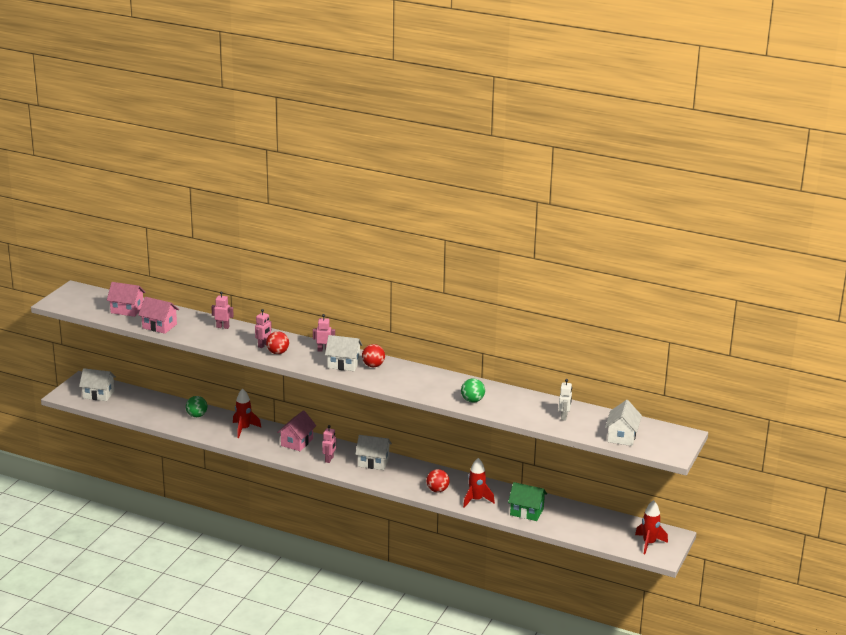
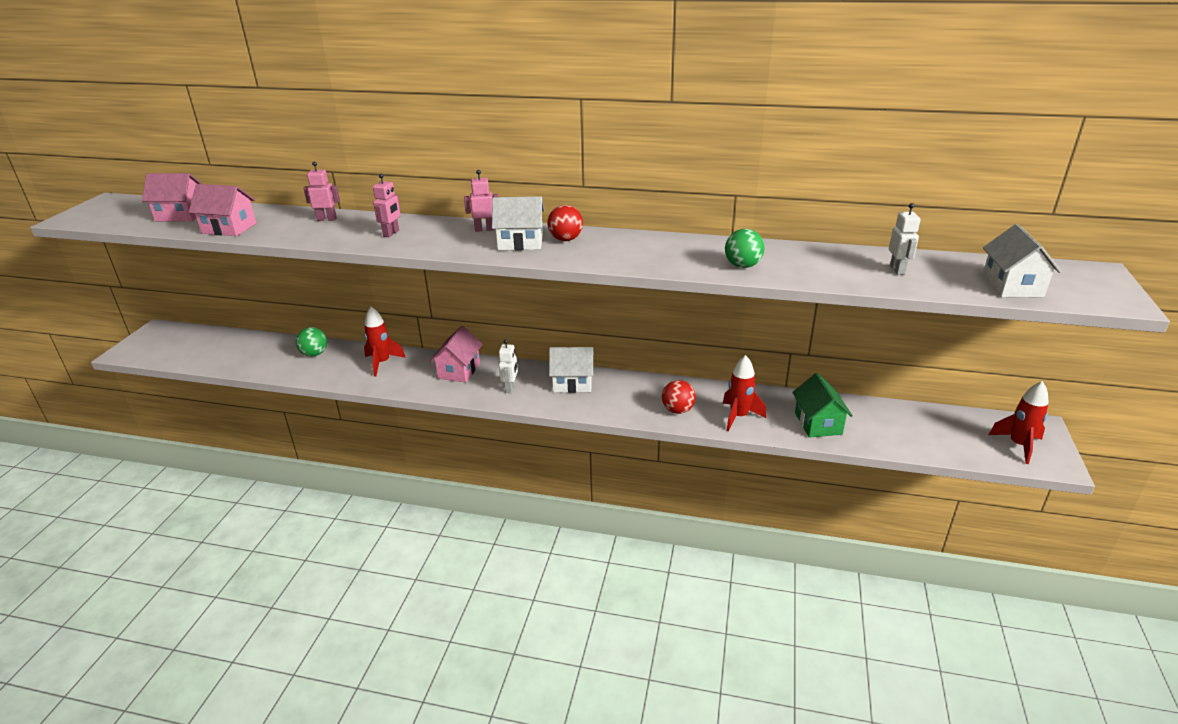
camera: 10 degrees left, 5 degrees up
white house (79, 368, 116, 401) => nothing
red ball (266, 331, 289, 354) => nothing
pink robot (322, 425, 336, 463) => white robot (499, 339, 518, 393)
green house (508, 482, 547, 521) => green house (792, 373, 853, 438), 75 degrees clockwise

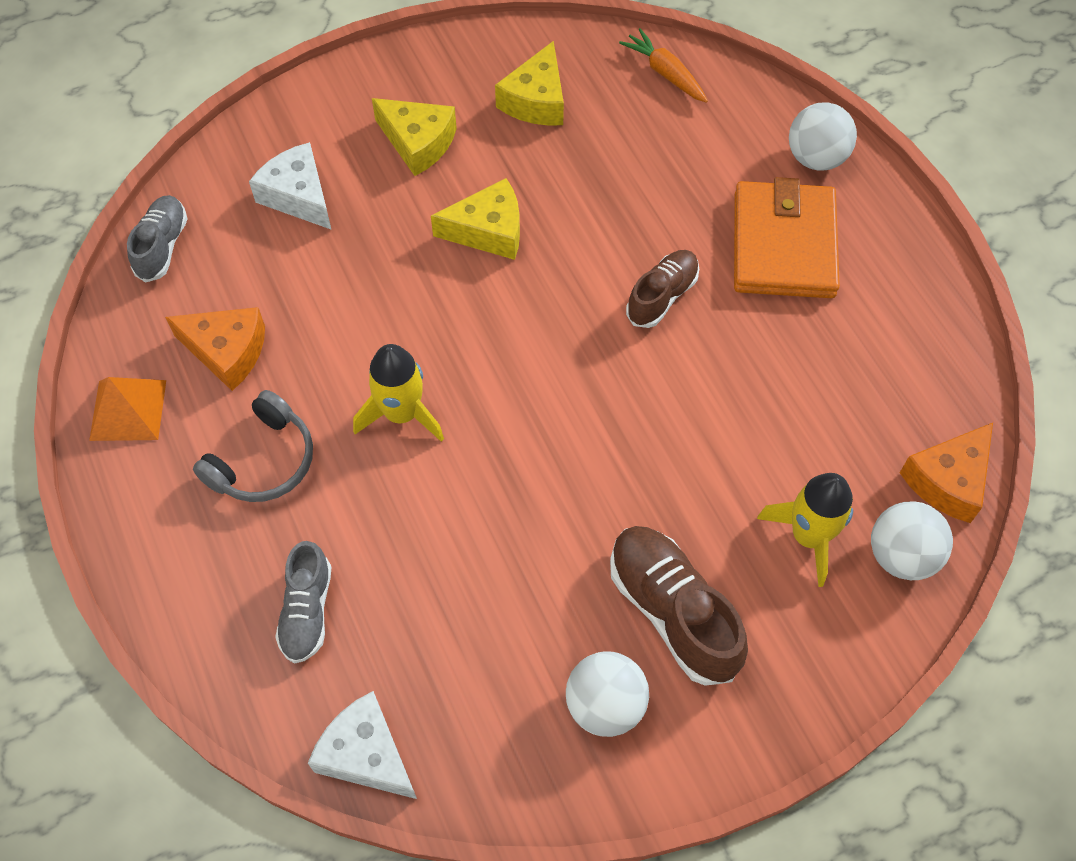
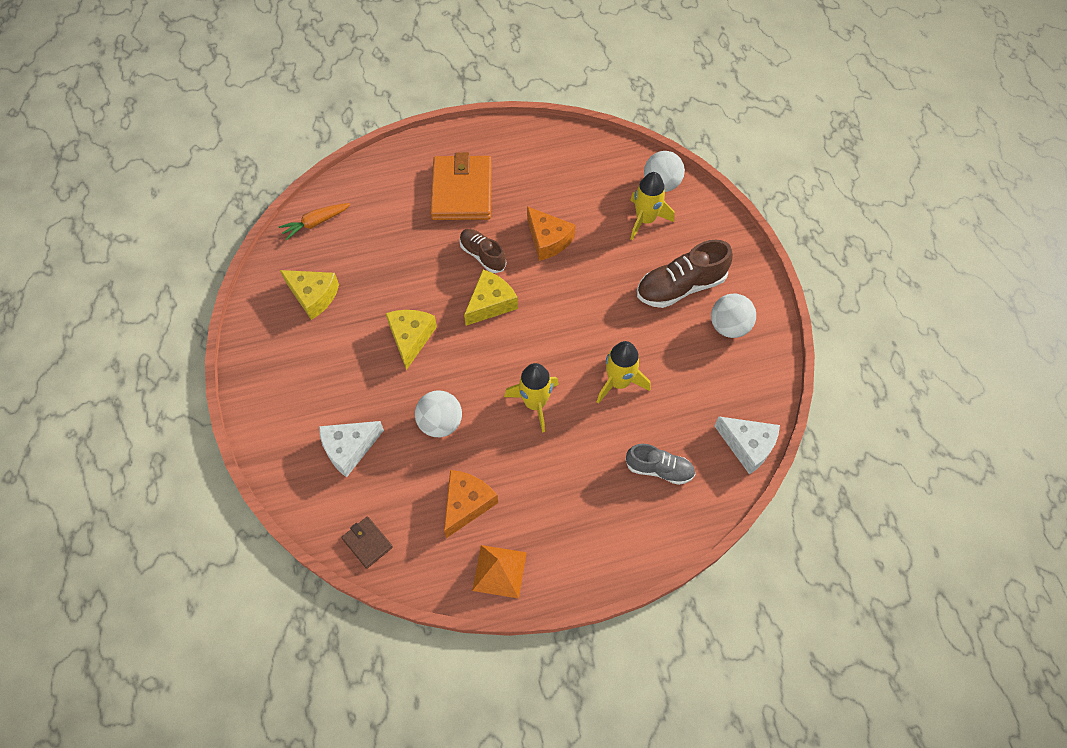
camera: 80 degrees left, 0 degrees up
grey headphones (193, 390, 313, 502) => nothing
nothing => yellow rocket (597, 341, 651, 404)
yellow cheese (372, 98, 457, 176) => yellow cheese (464, 270, 518, 326), relocated
white ball (789, 102, 857, 171) => white ball (415, 390, 462, 437), relocated
orange cheese (900, 423, 993, 523) => orange cheese (527, 206, 575, 261), relocated
grey shoe (127, 195, 188, 282) => brown wallet (341, 516, 393, 569)
white cheese (308, 691, 417, 799) => white cheese (714, 416, 780, 475), 105 degrees counterclockwise
orange wallet (734, 177, 840, 298) => orange wallet (430, 152, 492, 220), 75 degrees clockwise

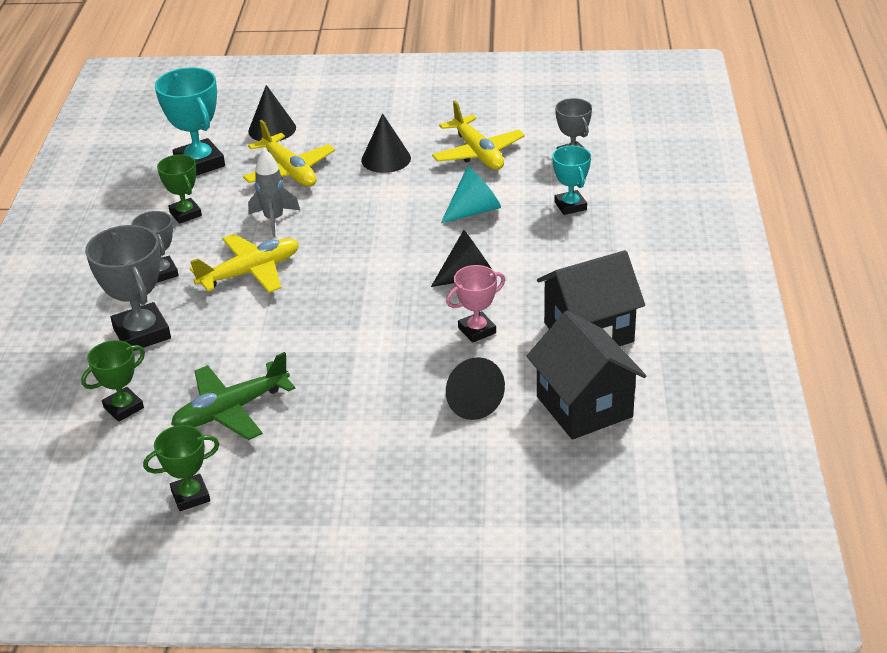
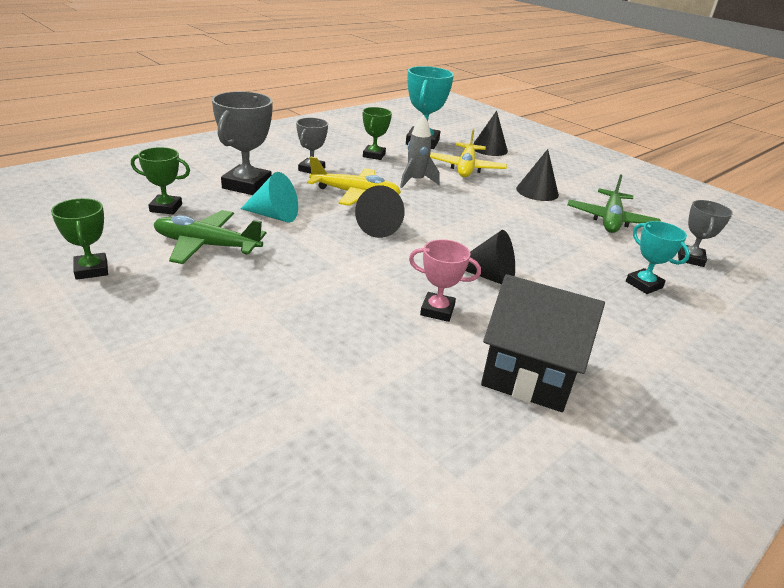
camera: 40 degrees right, 5 degrees down
black house (527, 311, 646, 440) => nothing
turquoise cone (441, 167, 501, 223) => turquoise cone (241, 172, 298, 222), relocated
black cone (446, 357, 505, 420) => black cone (355, 185, 405, 238), relocated
yellow plane (432, 100, 525, 170) => green plane (568, 174, 661, 233)
green trophy (143, 425, 219, 511) => green trophy (51, 198, 108, 280), 45 degrees clockwise
turquoise trophy (552, 146, 591, 215) => turquoise trophy (626, 221, 690, 294), 60 degrees counterclockwise

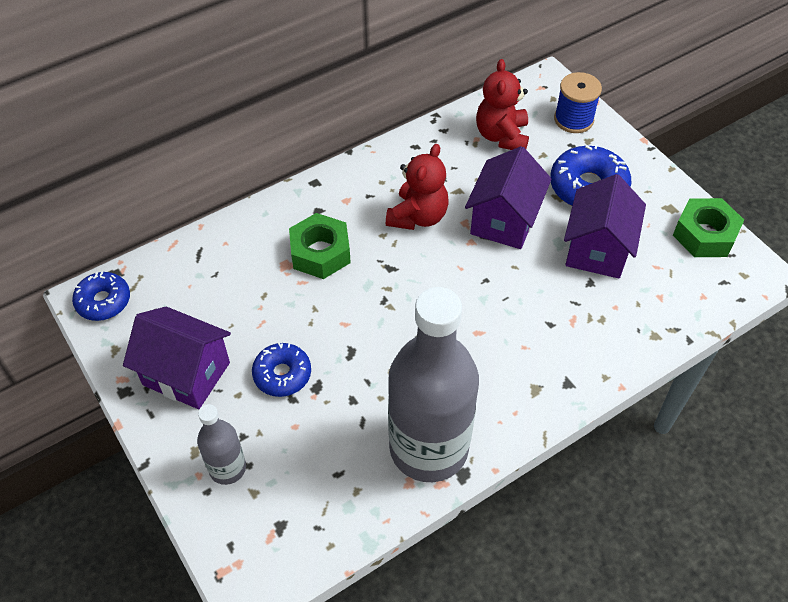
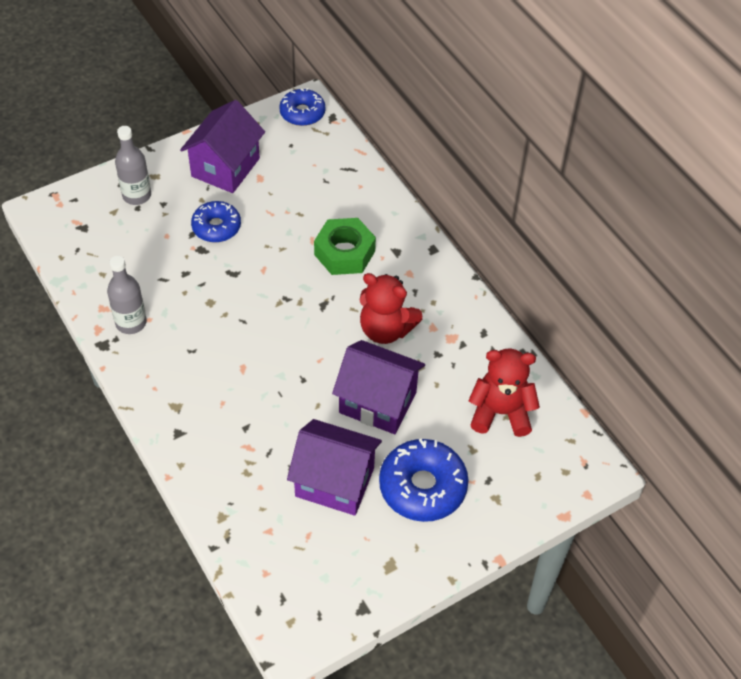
camera: 90 degrees right, 0 degrees up
blue spool (554, 72, 602, 133) => nothing
green nut (673, 198, 744, 257) => nothing
grey bottle (388, 287, 479, 482) => grey bottle (107, 256, 147, 334), x0.47

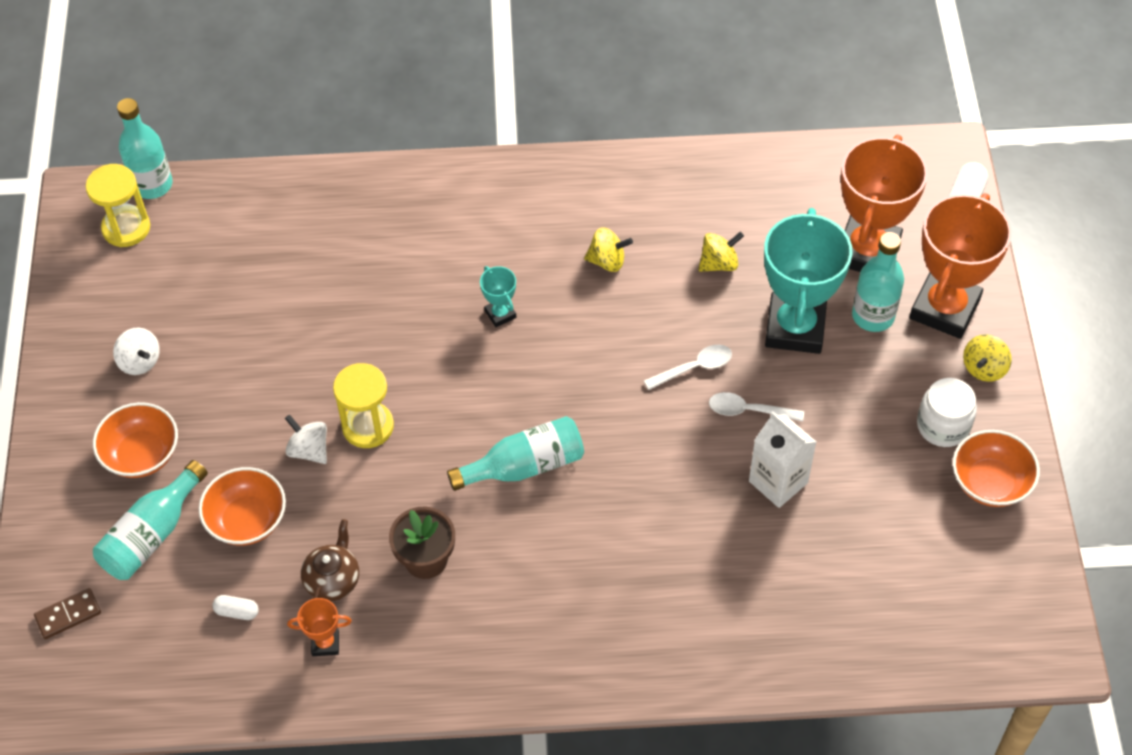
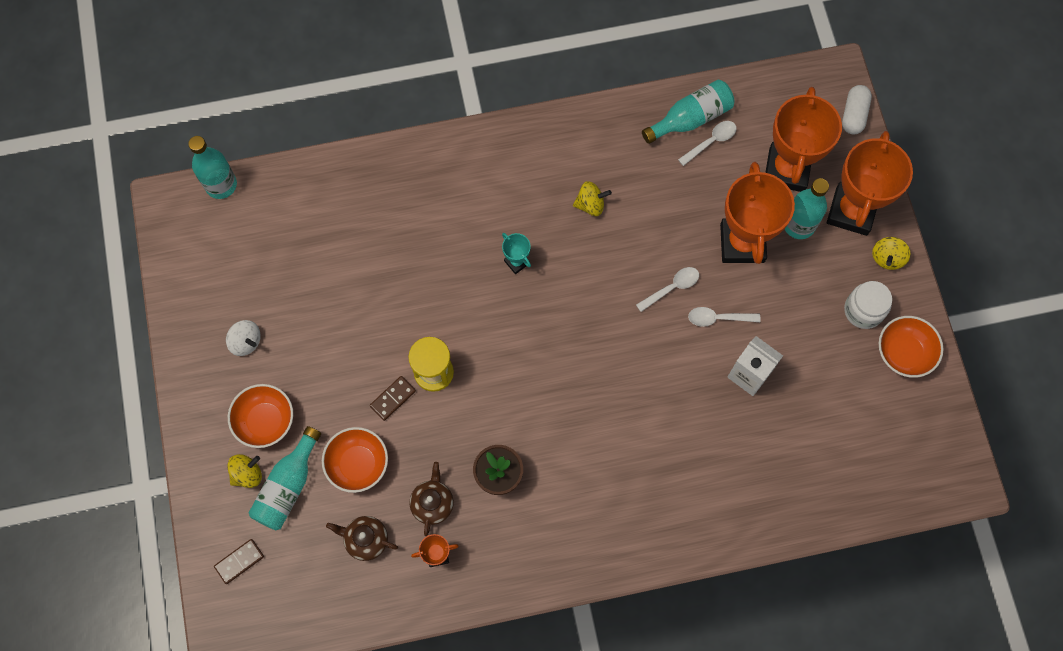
camera: 10 degrees left, 15 degrees up
yellow hourglass (86, 164, 150, 247) => nothing
nothing => white spoon (678, 121, 737, 166)
turquoise bottle (447, 416, 584, 491) => turquoise bottle (642, 79, 735, 144), relocated
yellow spinning top (698, 232, 744, 272) => yellow spinning top (227, 454, 262, 488), relocated
white capsule (212, 595, 259, 620) => brown teapot (326, 516, 398, 561)
white spinning top (285, 414, 327, 464) => brown domino (370, 376, 416, 421)
turquoise trophy (764, 208, 853, 354) => orange trophy (720, 162, 795, 264)

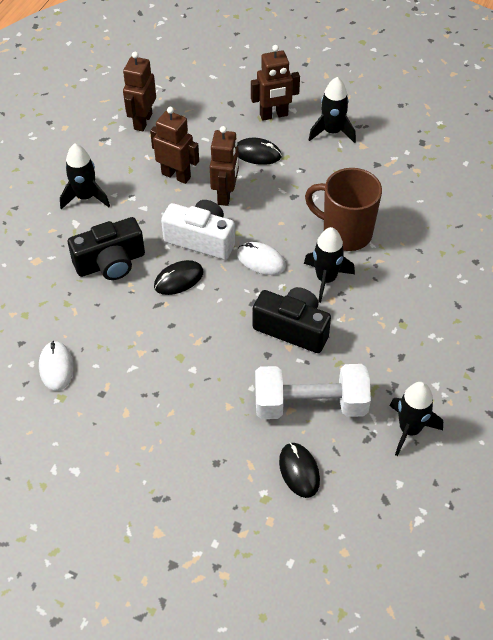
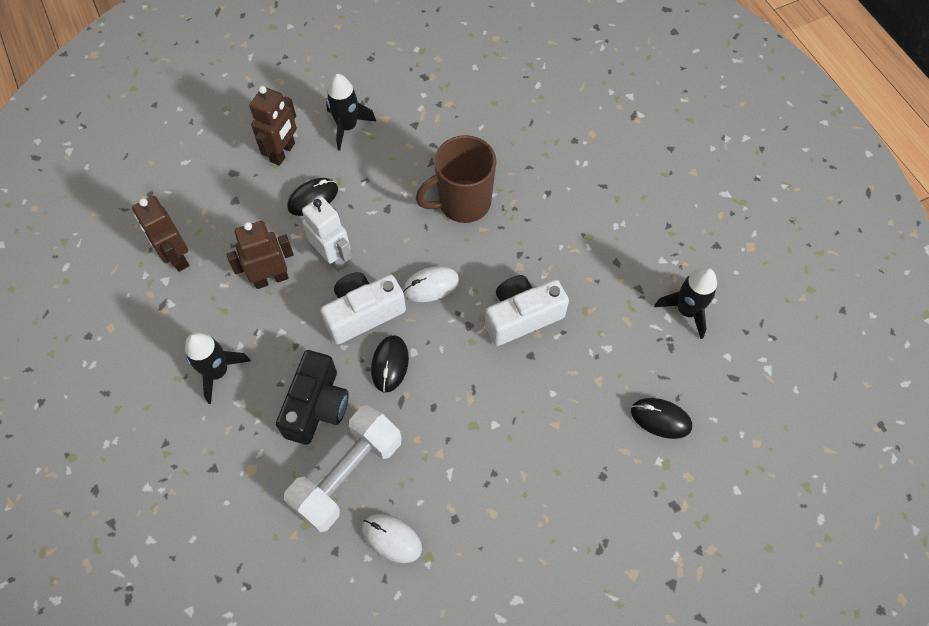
camera: 50 degrees left, 10 degrees up
black rocket (304, 227, 355, 303) => nothing
white dumbbell (255, 364, 371, 419) => white dumbbell (284, 405, 401, 532), relocated
brown robot (210, 126, 239, 206) => white robot (302, 196, 352, 272)
black camera (253, 287, 331, 353) => white camera (485, 275, 569, 346)

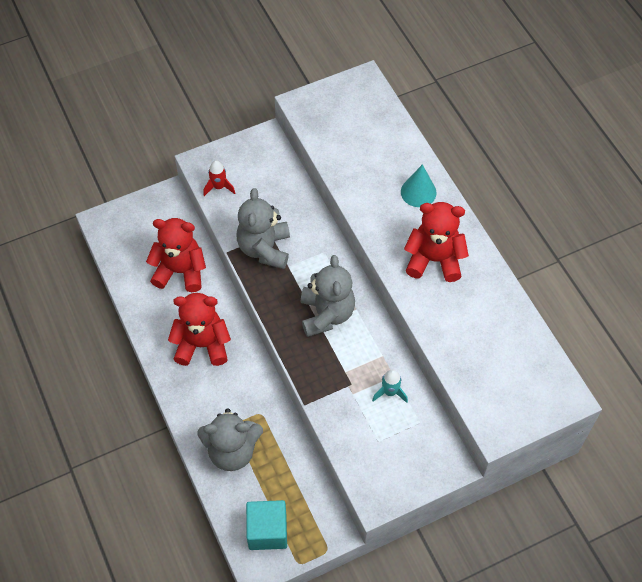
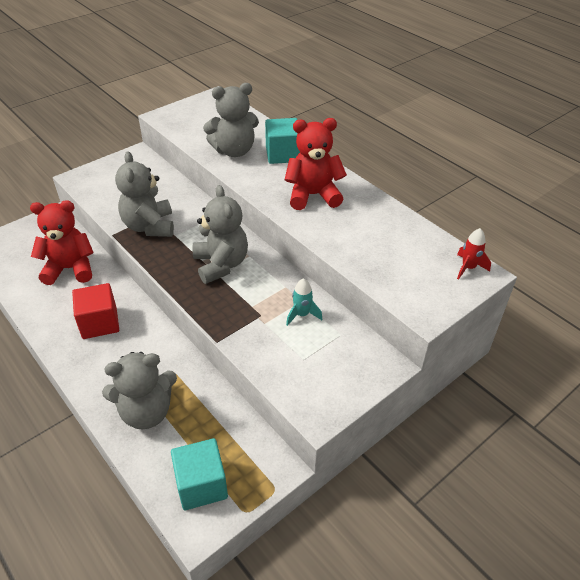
camera: 15 degrees left, 15 degrees down
nothing => grey teddy bear (203, 83, 259, 157)
red rocket (203, 160, 235, 196) => red rocket (457, 228, 491, 280), relocated
red teddy bear (168, 293, 231, 366) => red cube (72, 283, 119, 339)
turquoise cone (401, 164, 437, 207) => turquoise cube (265, 118, 300, 164)

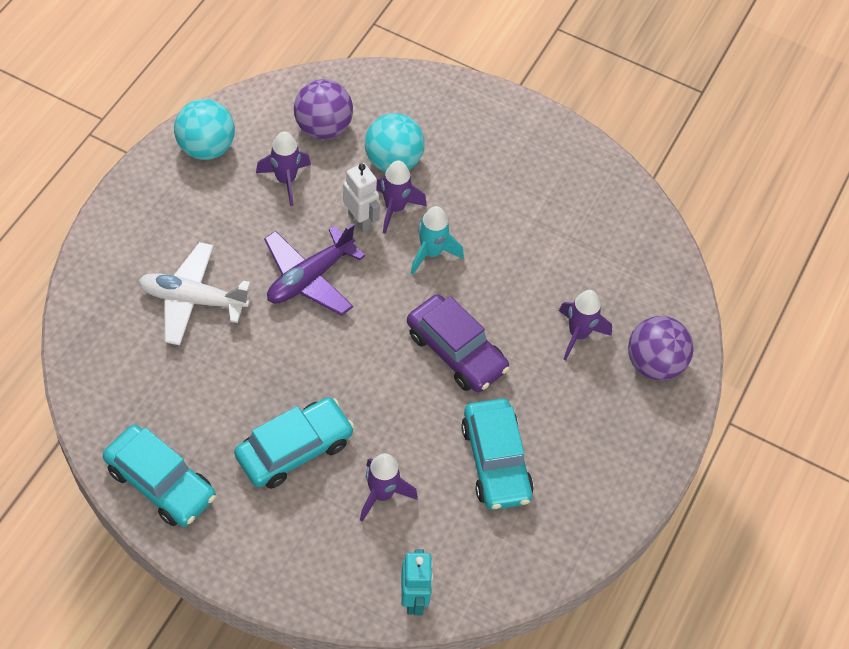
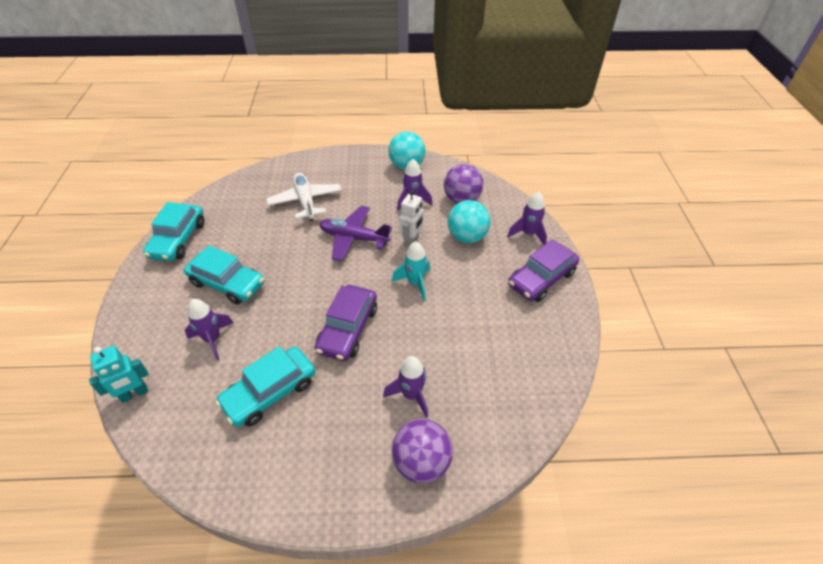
camera: 65 degrees right, 10 degrees down
nothing => purple car (508, 239, 579, 302)
purple rocket (376, 160, 427, 234) => purple rocket (507, 192, 547, 245), relocated

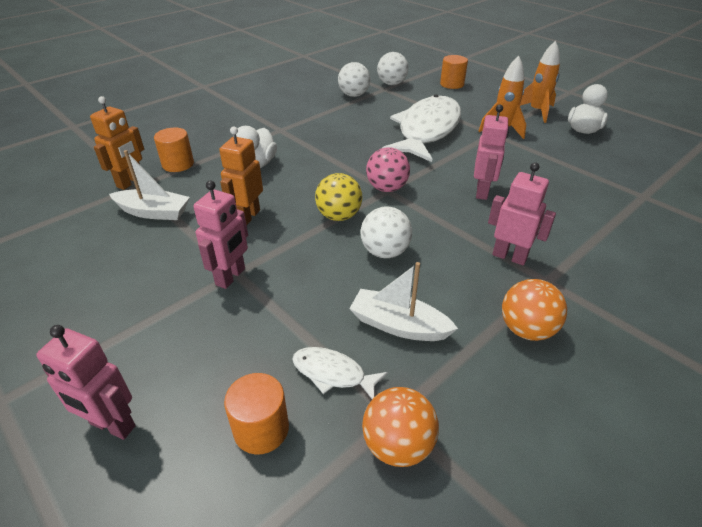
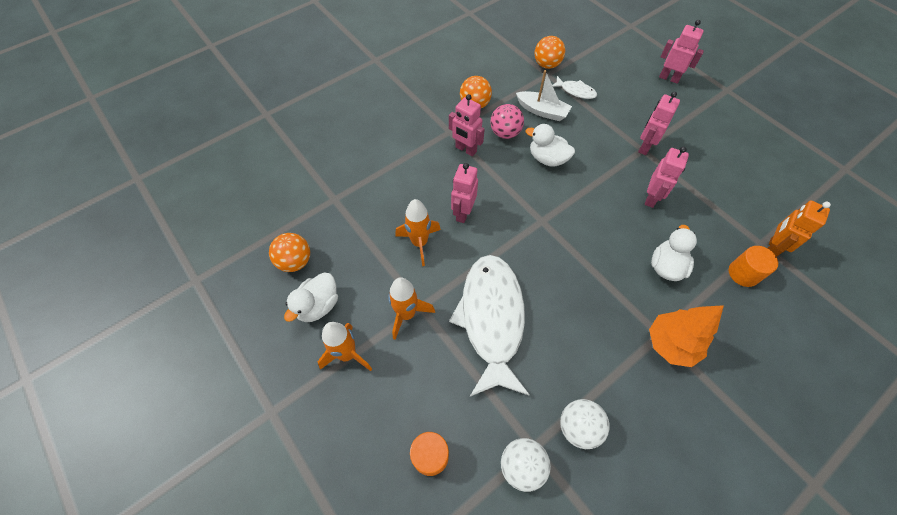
camera: 175 degrees left, 20 degrees up
white boat (109, 150, 190, 220) => nothing
orange cylinder (224, 373, 289, 455) => nothing
yellow ball (315, 173, 362, 221) => nothing
nothing => orange ball (269, 233, 310, 272)
nothing => orange rocket (395, 199, 441, 266)
nothing => orange tree (649, 305, 724, 367)
pink ball (366, 147, 410, 192) => pink ball (490, 104, 524, 139), relocated
white ball (361, 206, 412, 258) => white duck (526, 124, 575, 167)
orange robot (219, 126, 263, 225) => pink robot (645, 147, 689, 208)
white fish (381, 95, 461, 162) => white fish (449, 255, 530, 396), 150 degrees clockwise

